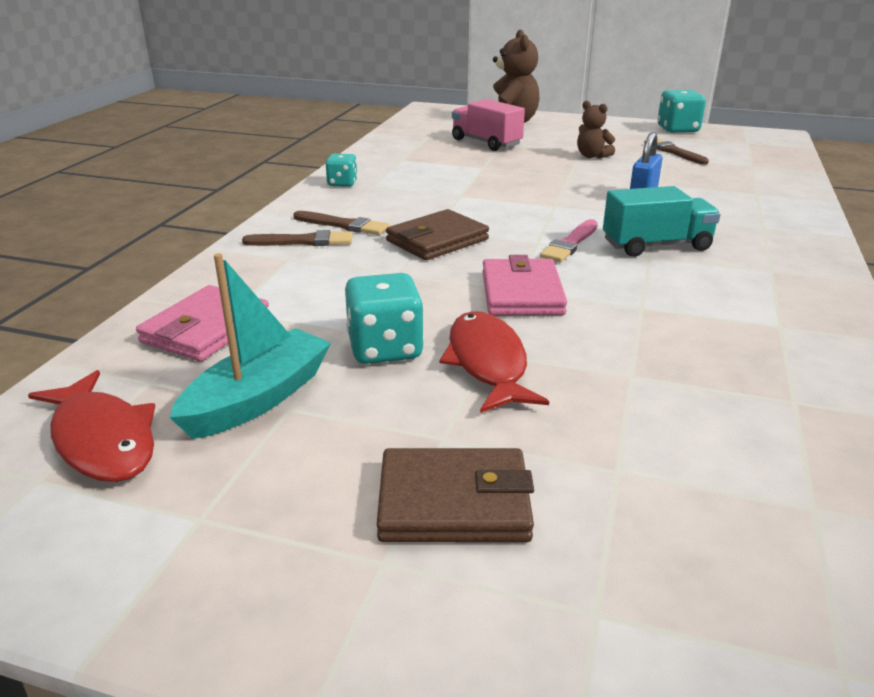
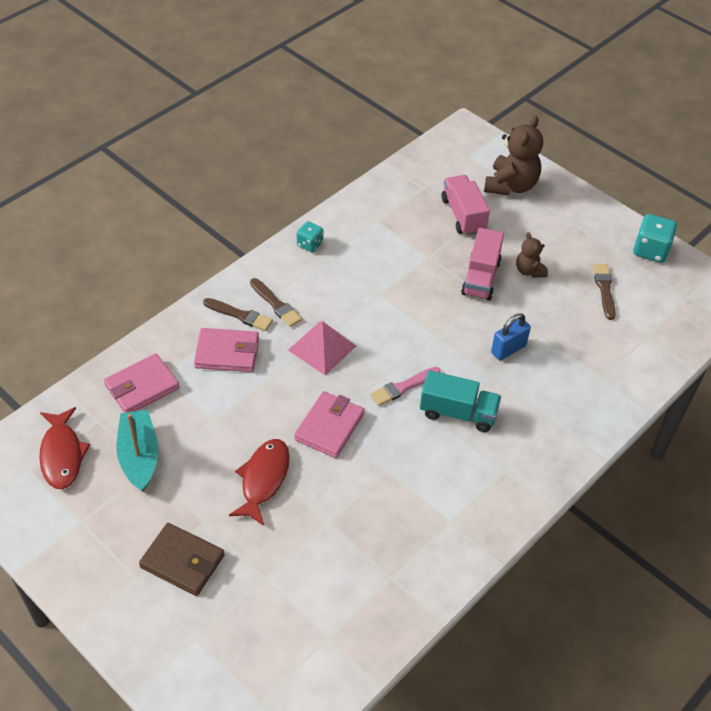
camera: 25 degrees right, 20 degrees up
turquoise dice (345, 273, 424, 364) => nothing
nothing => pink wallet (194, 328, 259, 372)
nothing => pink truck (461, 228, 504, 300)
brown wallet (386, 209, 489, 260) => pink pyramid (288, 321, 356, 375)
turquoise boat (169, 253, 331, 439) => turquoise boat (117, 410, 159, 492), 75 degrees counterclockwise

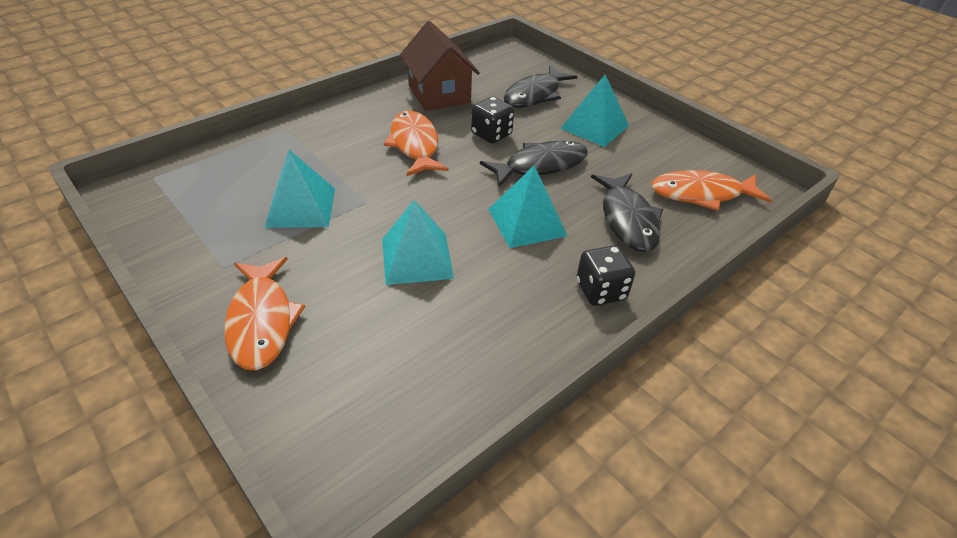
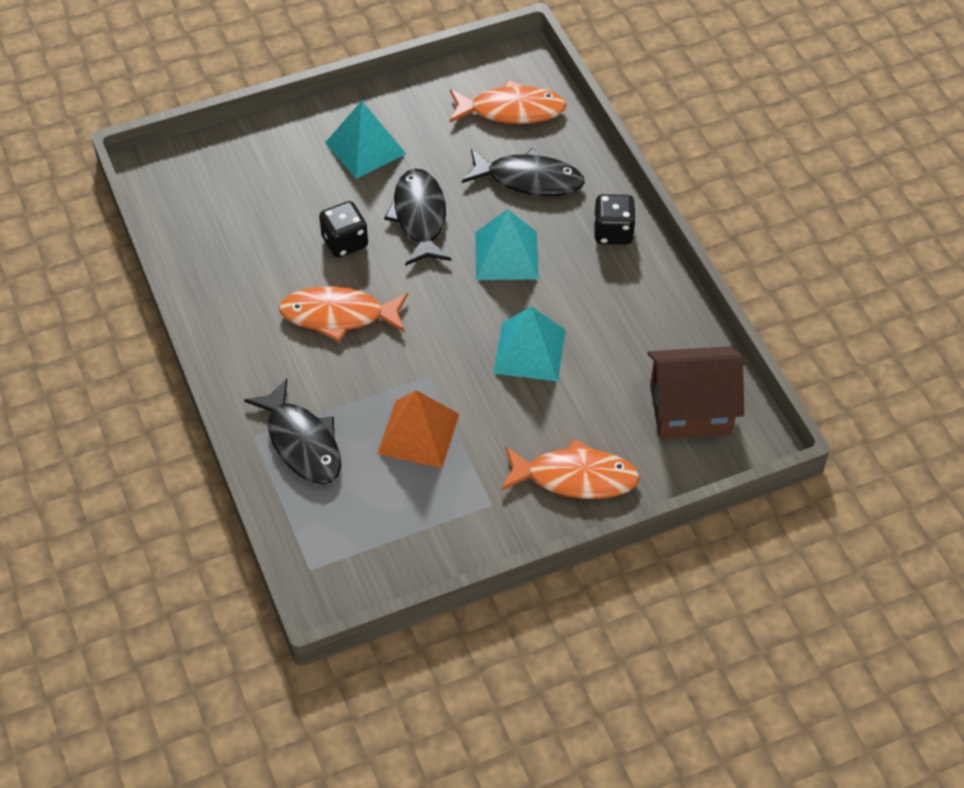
camera: 70 degrees left, 10 degrees up
brown house (400, 21, 480, 111) => brown house (648, 346, 744, 439), relocated
black fish (503, 65, 578, 108) => black fish (244, 378, 341, 484), relocated
turquoise pyramid (265, 150, 335, 228) => orange pyramid (377, 390, 459, 468)
orange fish (651, 170, 772, 211) => orange fish (449, 80, 567, 124), 105 degrees counterclockwise

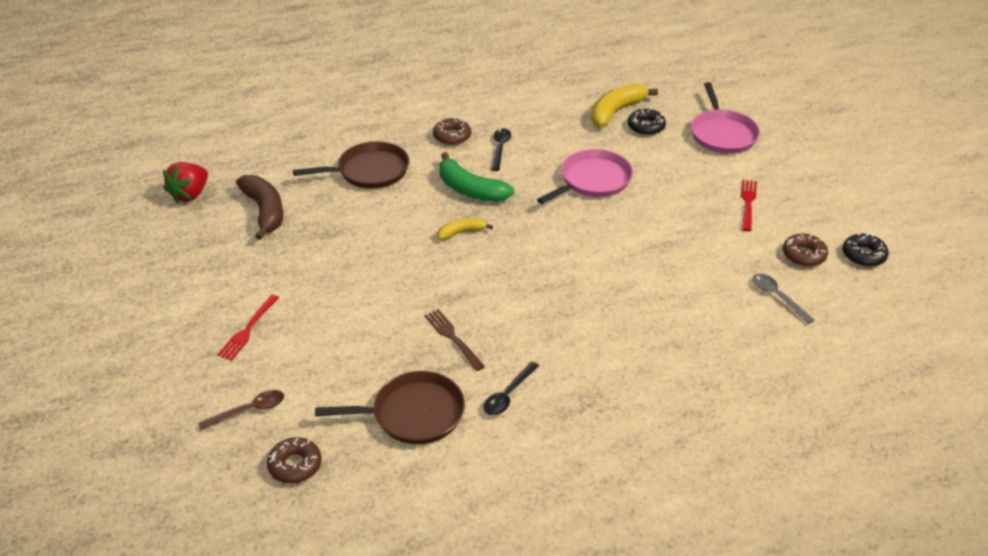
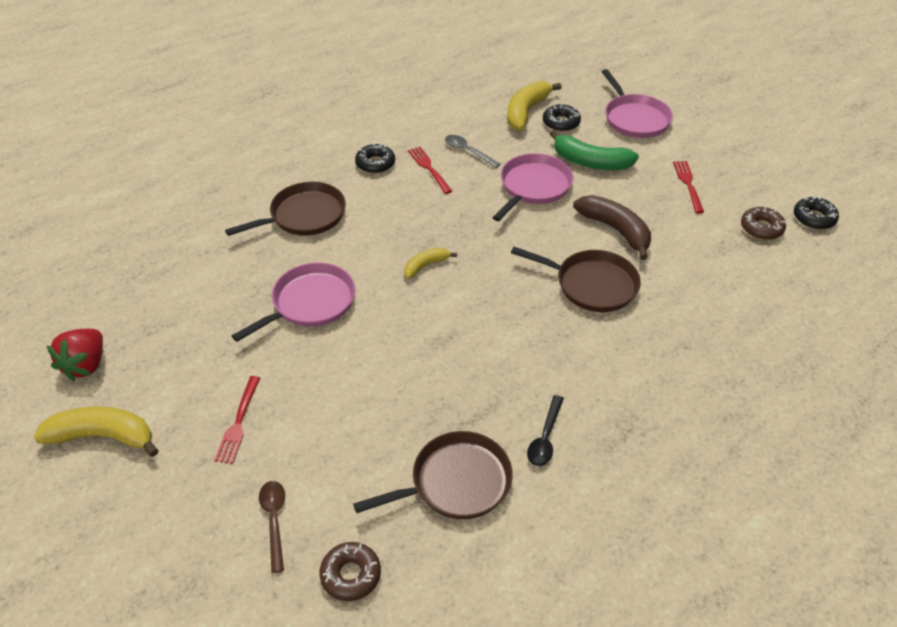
camera: 15 degrees left, 5 degrees up
brown fork (425, 309, 485, 371) => nothing
nothing => yellow banana (33, 406, 159, 457)
nothing => pink pan (232, 263, 355, 342)
nothing => brown pan (511, 247, 641, 312)
red strawberry (163, 162, 208, 204) => red strawberry (46, 329, 103, 381), relocated
brown banana (236, 175, 283, 240) => brown banana (573, 195, 651, 260), relocated
green banana (439, 152, 514, 202) => green banana (549, 130, 639, 170), relocated
grey spoon (753, 273, 814, 324) => grey spoon (445, 135, 500, 168), relocated
black spoon (491, 128, 511, 171) => red fork (408, 147, 452, 194)
brown donut (433, 117, 471, 145) => black donut (355, 143, 395, 174)
brown spoon (198, 390, 284, 430) => brown spoon (259, 481, 285, 573), 60 degrees counterclockwise

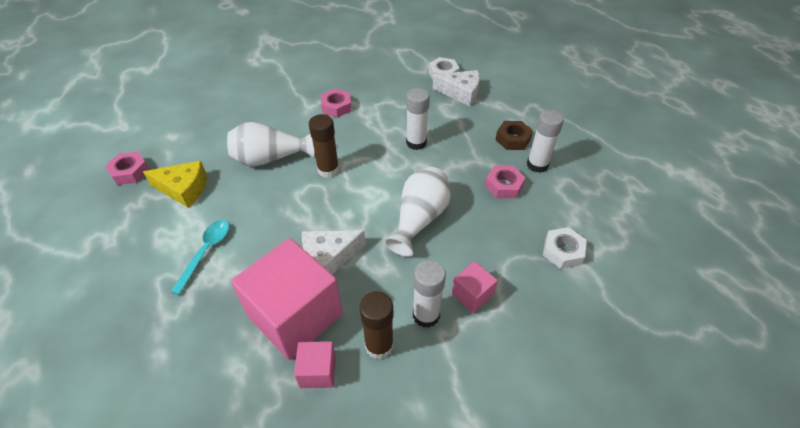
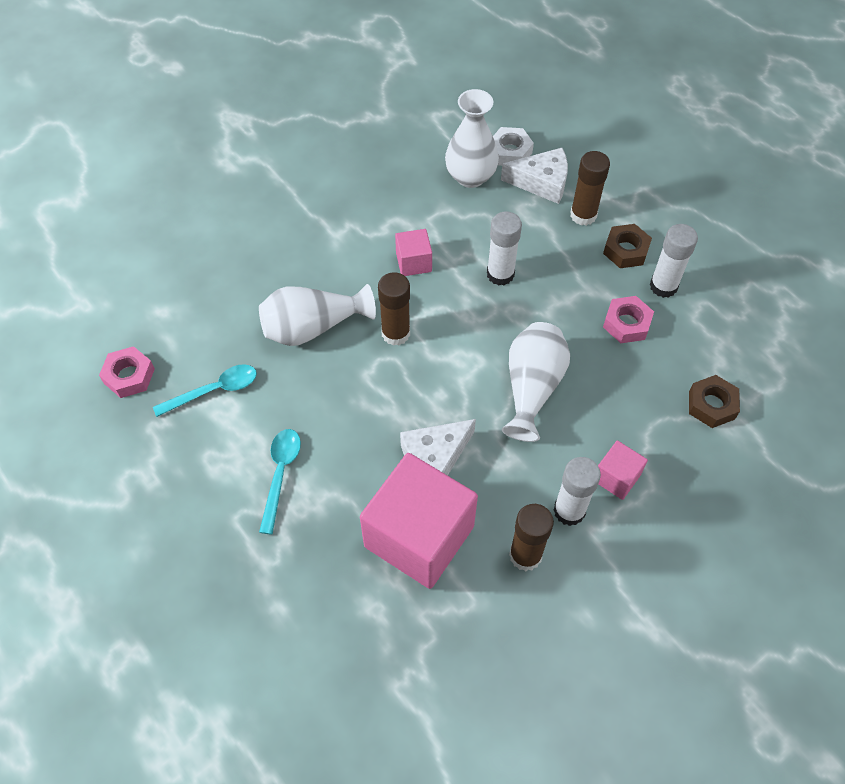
camera: 10 degrees left, 10 degrees up
pink nut (321, 89, 351, 118) => nothing
nothing => white vase (445, 89, 499, 188)
nothing => brown glue stick (570, 151, 610, 226)
pink cube (294, 341, 336, 388) => pink cube (395, 229, 432, 276), relocated
yellow cheese (143, 161, 207, 208) => turquoise spoon (153, 364, 257, 417)
white nut (543, 227, 587, 269) => brown nut (689, 375, 740, 428)

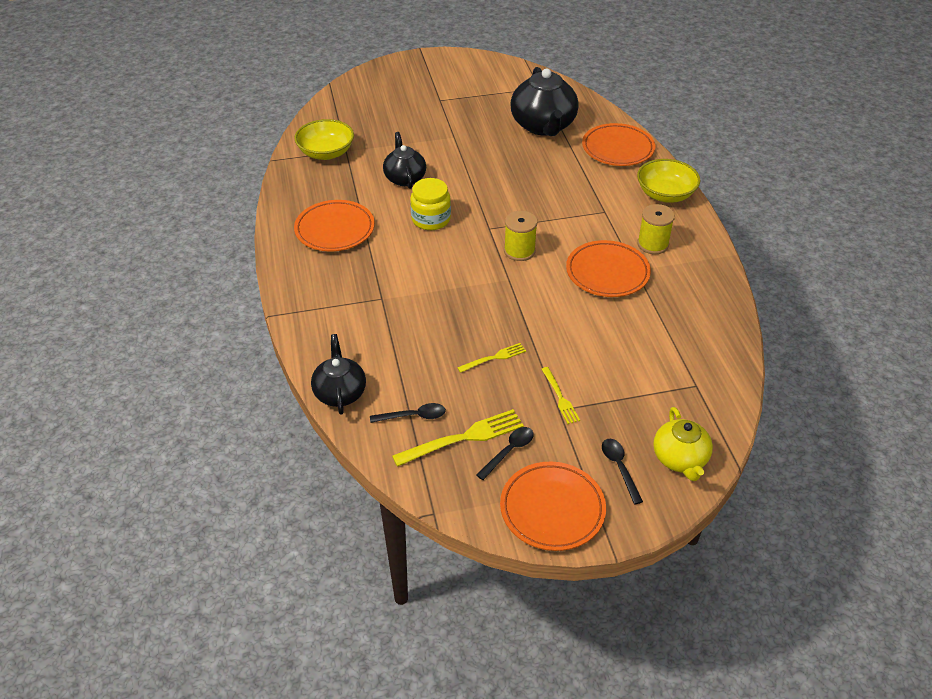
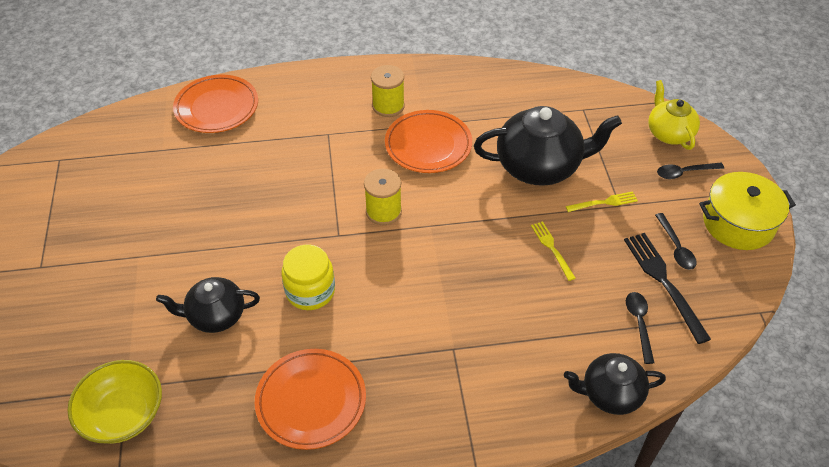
camera: 85 degrees left, 5 degrees up
yellow bowl (637, 159, 700, 203) => nothing
black teapot (510, 67, 579, 136) => black teapot (474, 106, 622, 186), relocated
orange plate (500, 461, 606, 551) => yellow pot (699, 172, 796, 250)
yellow fork (392, 409, 524, 467) => black fork (624, 233, 711, 344)
black spoon (476, 427, 534, 480) => black spoon (655, 213, 697, 270), 150 degrees counterclockwise
yellow teapot (653, 407, 713, 481) => yellow teapot (648, 80, 700, 150), 105 degrees counterclockwise

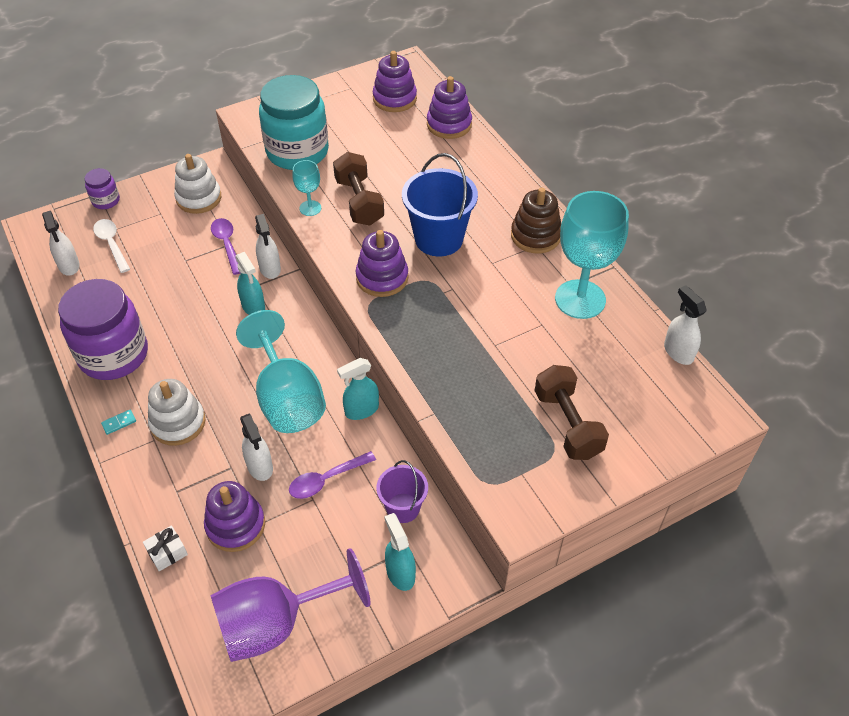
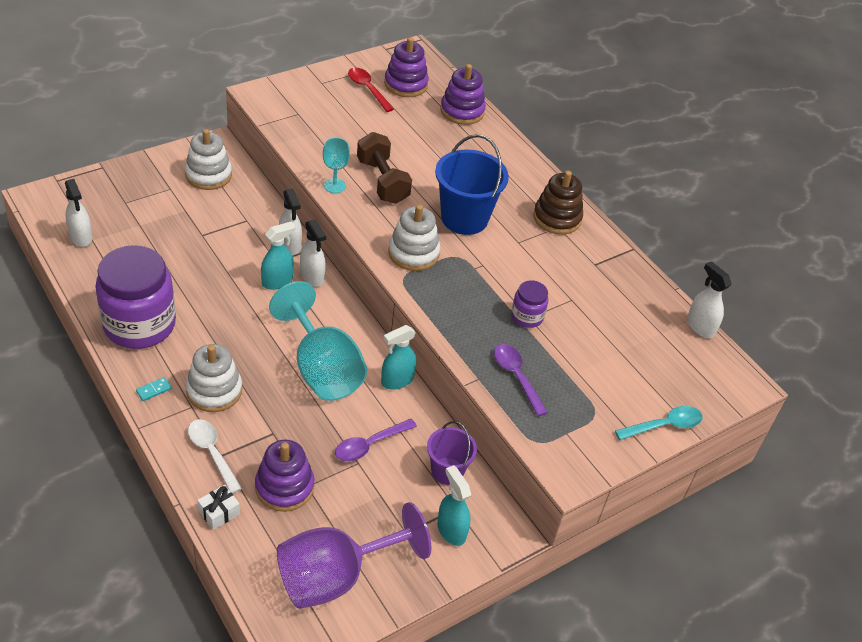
camera: 10 degrees left, 5 degrees down
turquoise jar (259, 75, 329, 170) => nothing
brown dumbbell (535, 365, 609, 460) => nothing
turquoise goblet (555, 191, 629, 319) => nothing
nothing => red spoon (348, 68, 394, 112)
nothing => turquoise spoon (615, 406, 703, 440)
purple jar (85, 168, 120, 209) => purple jar (511, 280, 548, 328), relocated
white spoon (93, 219, 130, 273) => white spoon (188, 419, 242, 494), relocated
purple spoon (211, 218, 240, 275) => purple spoon (494, 344, 548, 416), relocated
white spray bottle (240, 414, 273, 481) => white spray bottle (300, 219, 326, 286), relocated
purple stacking toy (356, 230, 409, 297) => white stacking toy (388, 205, 440, 271)
turquoise spray bottle (235, 252, 265, 315) => turquoise spray bottle (261, 221, 295, 290), 90 degrees counterclockwise

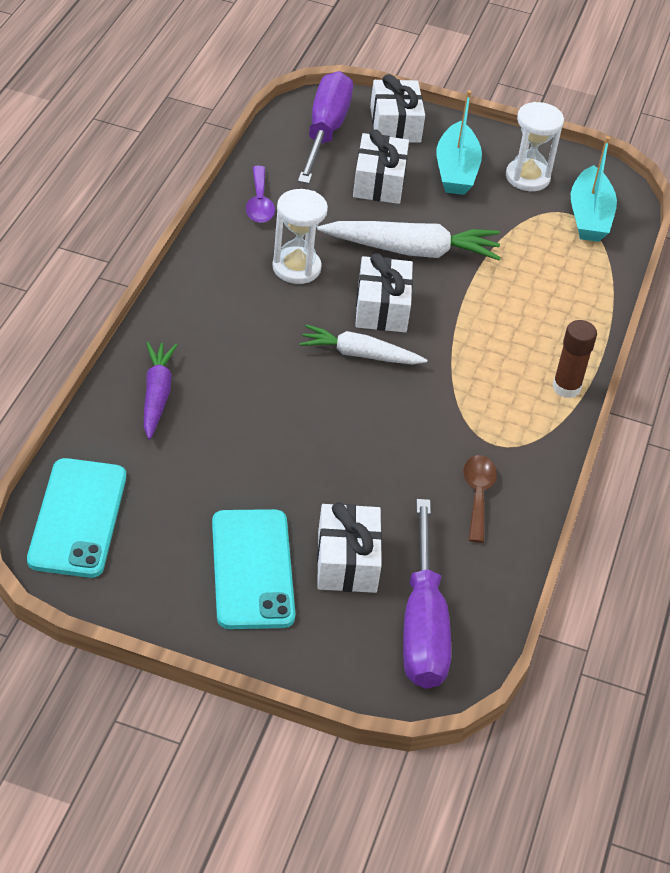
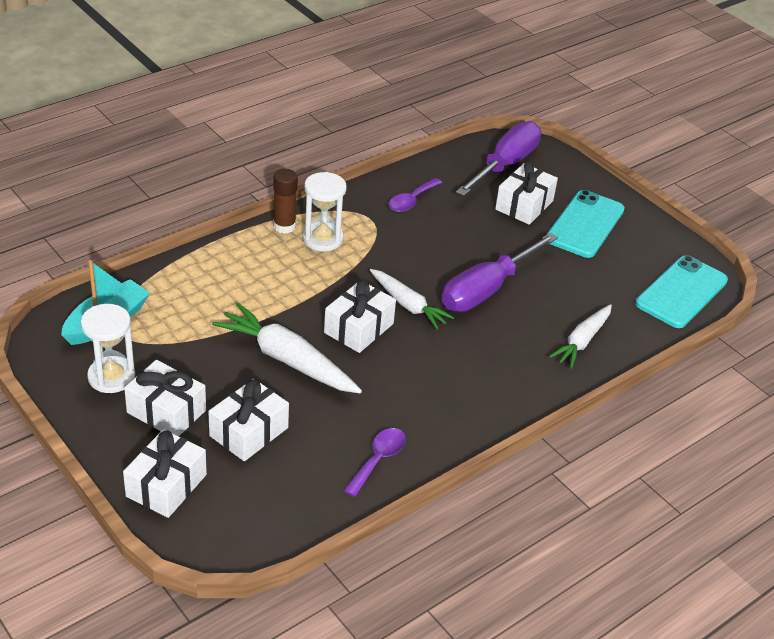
camera: 145 degrees left, 5 degrees down
white hourglass (272, 189, 328, 284) => white hourglass (303, 172, 347, 251), relocated
purple screwdriver (298, 71, 353, 184) => purple screwdriver (442, 233, 558, 312), relocated
turquoise boat (437, 90, 482, 195) => white gift (124, 360, 206, 436)
purple carrot (144, 342, 177, 440) => white carrot (549, 304, 612, 369)
brown spoon (463, 455, 497, 543) => purple spoon (389, 178, 442, 212)

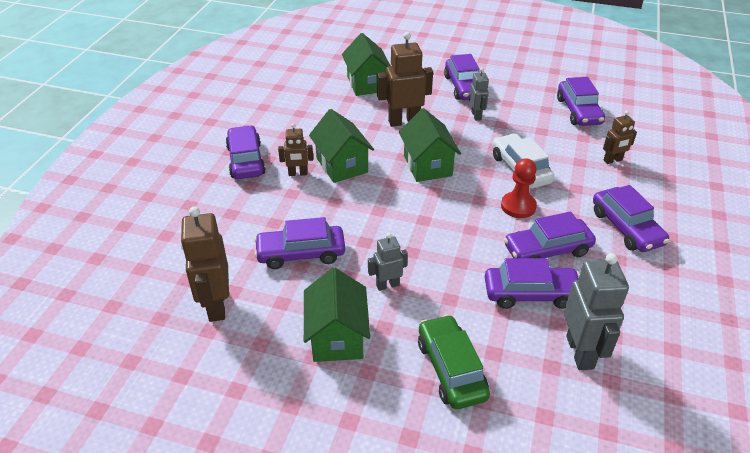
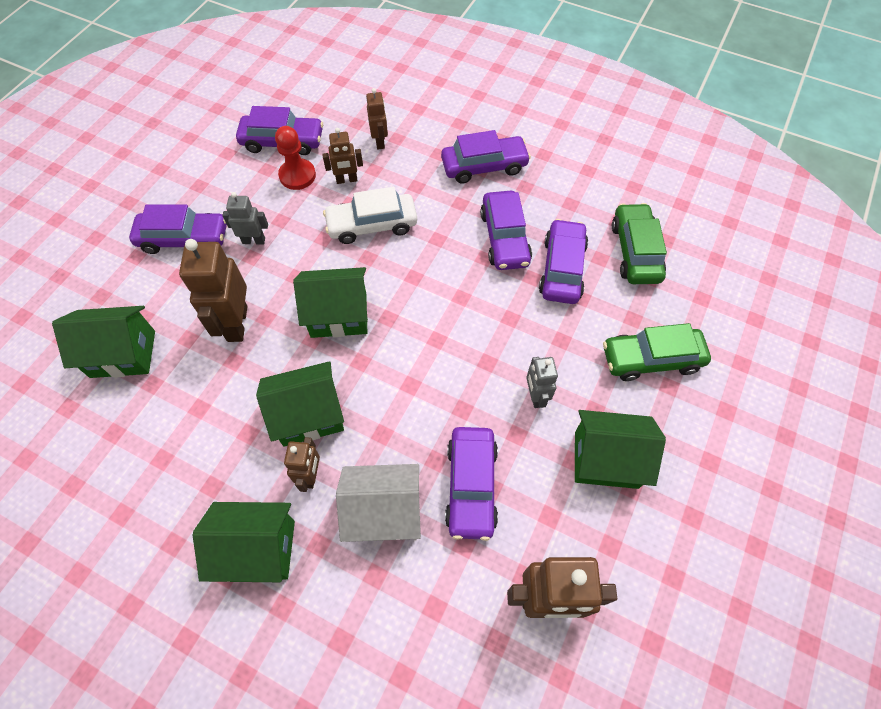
camera: 80 degrees left, 20 degrees up
nothing => brown robot (322, 128, 363, 184)
nothing => white house (336, 464, 421, 542)
red pawn (501, 158, 537, 218) => red pawn (275, 126, 316, 190), relocated
purple car (226, 125, 266, 179) => green house (193, 502, 295, 582)
grey robot (564, 253, 629, 370) => green car (612, 203, 667, 284)

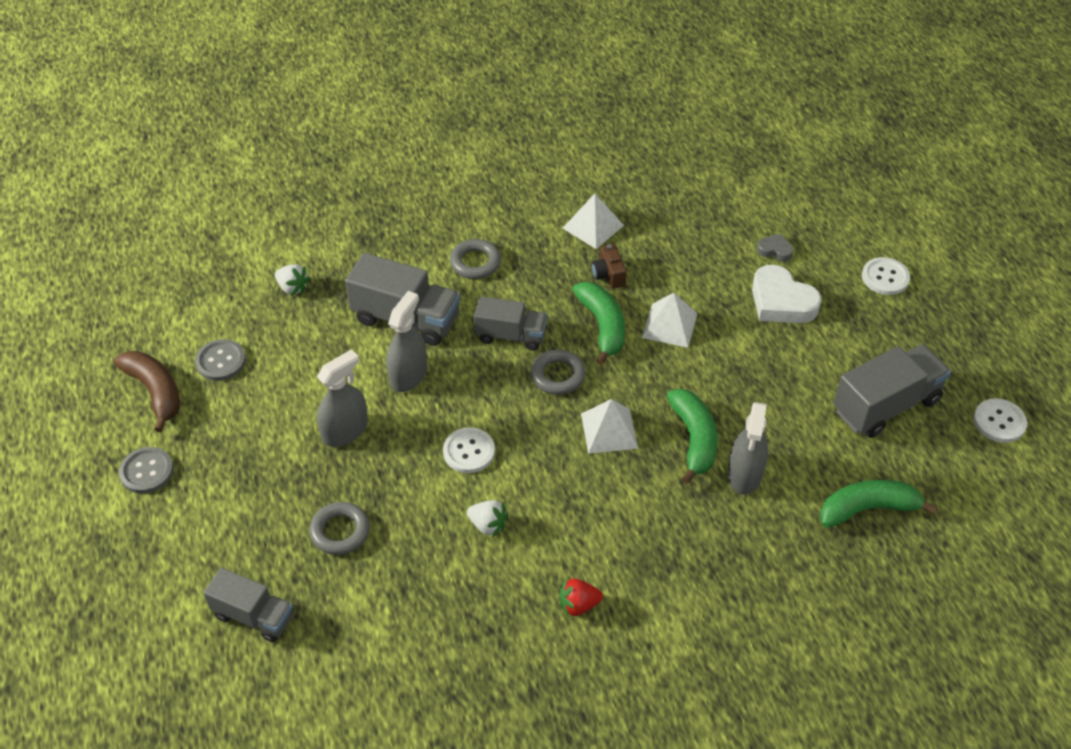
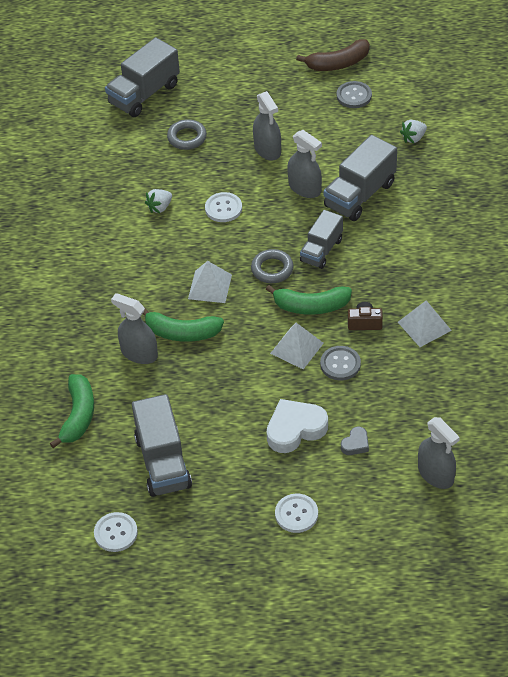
camera: 110 degrees right, 0 degrees up
grey ring (450, 239, 501, 279) => nothing
red strawberry (560, 577, 603, 618) => nothing
nothing => grey spray bottle (418, 417, 460, 489)
grey button (119, 447, 174, 494) => grey button (320, 346, 361, 380), relocated
grey truck (204, 568, 293, 642) => grey truck (105, 37, 180, 117), x1.53

